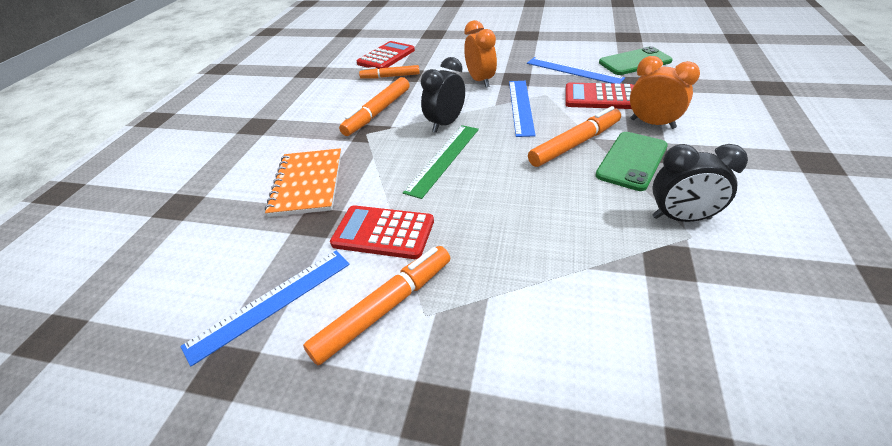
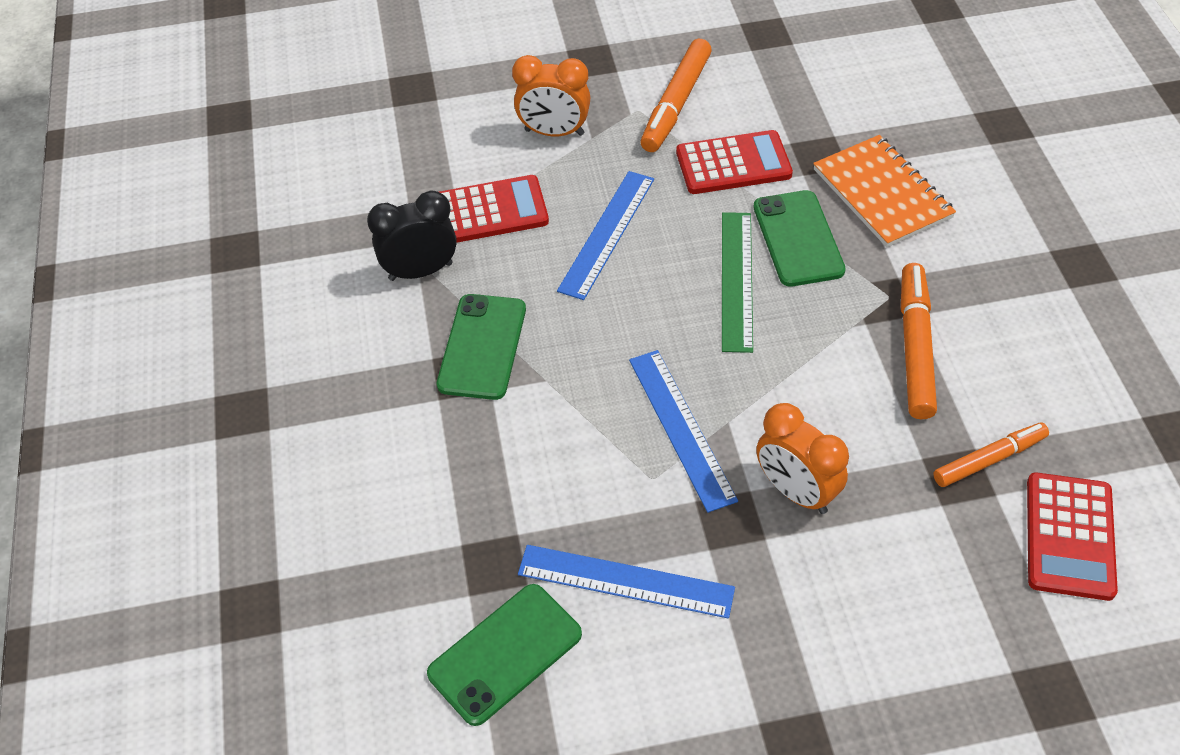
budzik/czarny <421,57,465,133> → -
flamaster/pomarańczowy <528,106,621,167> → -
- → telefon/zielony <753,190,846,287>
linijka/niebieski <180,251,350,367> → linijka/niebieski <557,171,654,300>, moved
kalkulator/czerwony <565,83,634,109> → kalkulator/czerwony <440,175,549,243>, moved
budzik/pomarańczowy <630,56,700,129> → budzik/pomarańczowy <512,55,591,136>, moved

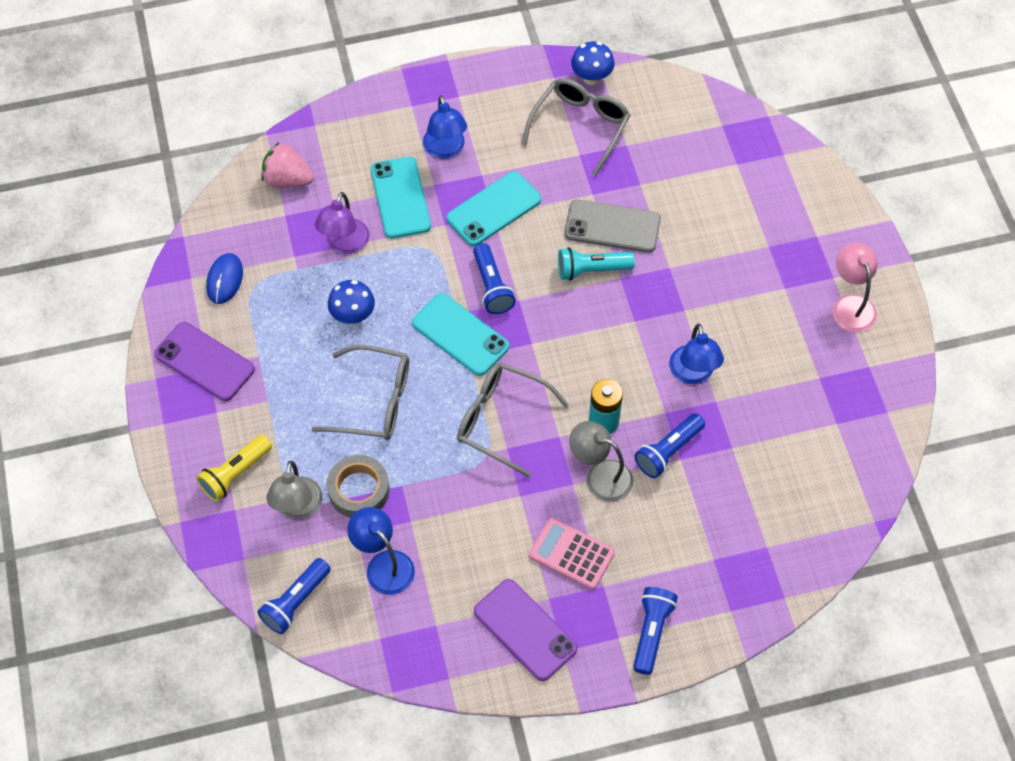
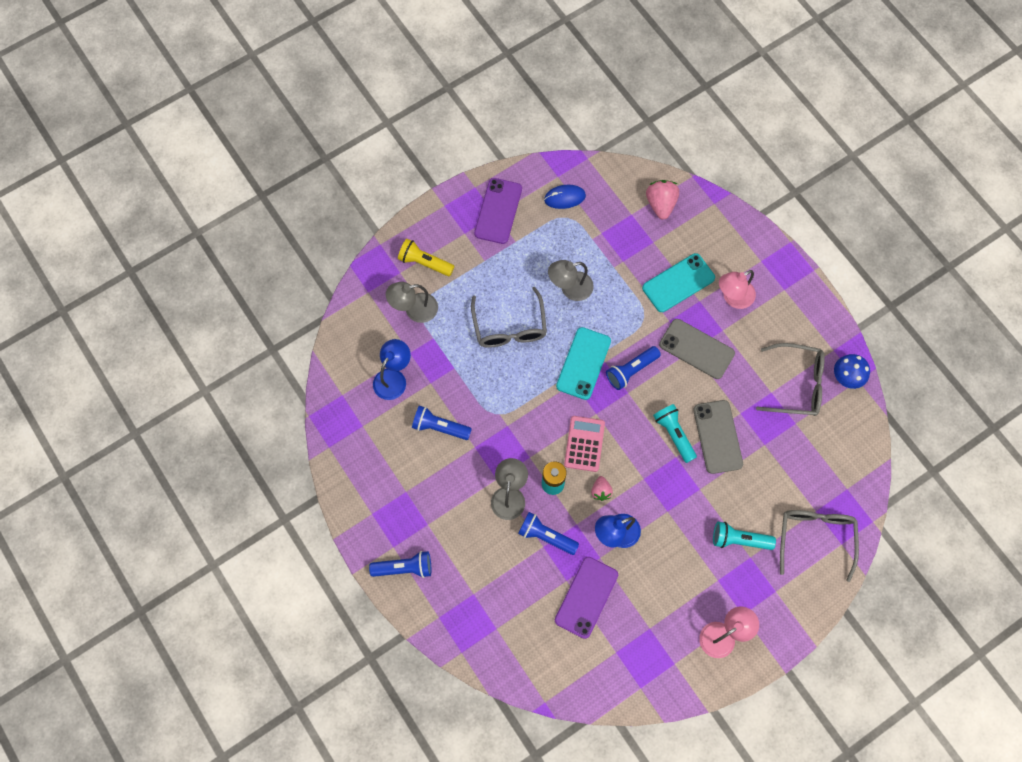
lampka/fioletowy <315,192,370,254> → -
taśma klejąca/szary <327,455,390,518> → -
- → truskawka/różowy <591,476,613,501>
- → latarka/turkusowy <713,522,776,550>
latarka/niebieski <258,558,331,634> → latarka/niebieski <412,405,472,440>, moved
okulary/szary <457,362,569,478> → okulary/szary <780,510,859,582>, moved
telefon/fioletowy <474,579,578,681> → telefon/fioletowy <555,557,618,639>, moved
kalkulator/różowy <529,518,615,590> → kalkulator/różowy <564,416,605,472>, moved
grzyb/niebieski <328,280,375,325> → lampka/szary <548,260,594,301>
lampka/niebieski <423,95,467,159> → lampka/różowy <719,270,756,309>
telefon/turkusowy <446,171,541,246> → telefon/szary <659,319,735,379>

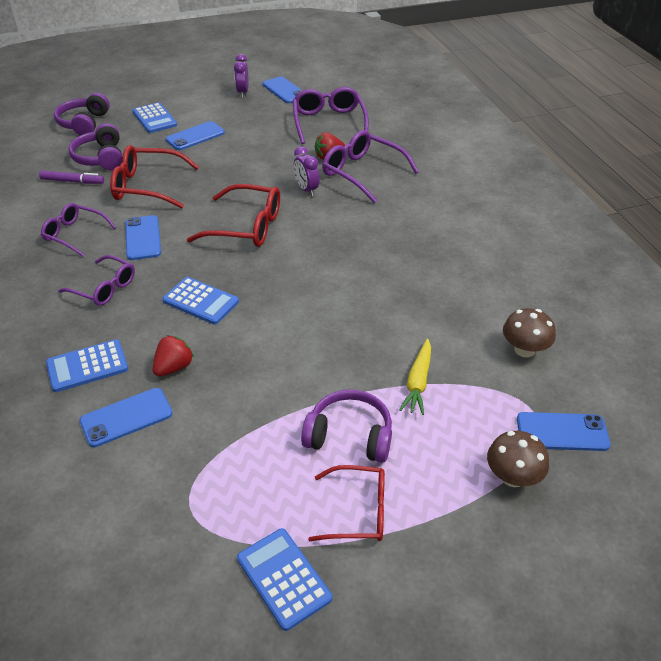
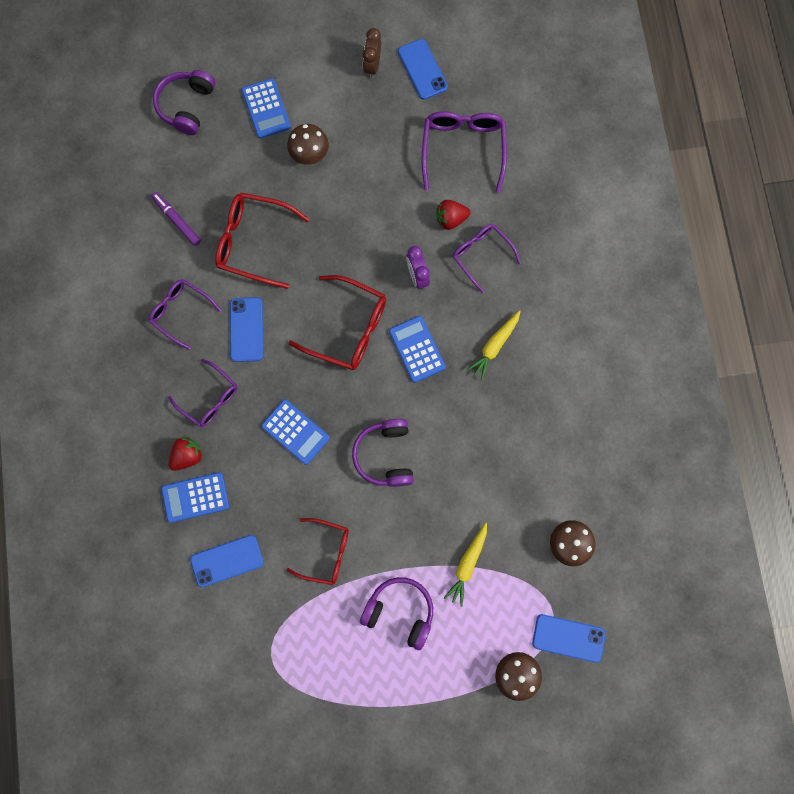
- → marchewka/żółty <467,310,521,381>
słuchawki/fioletowy <68,123,122,170> → słuchawki/fioletowy <352,419,414,487>, moved
truskawka/czerwony <153,335,194,376> → truskawka/czerwony <168,437,203,471>, moved
kalkulator/niebieski <237,528,332,631> → kalkulator/niebieski <389,316,446,383>, moved
okulary/czerwony <308,465,385,541> → okulary/czerwony <286,518,349,585>, moved
telefon/niebieski <166,121,225,150> → grzyb/brązowy <287,124,329,165>
budzik/fioletowy <234,54,249,98> → budzik/brązowy <363,28,381,78>
flamaster/fioletowy <39,171,104,184> → flamaster/fioletowy <151,192,201,246>, 150 degrees counterclockwise
okulary/fioletowy <322,130,419,203> → okulary/fioletowy <453,224,521,293>, x0.66

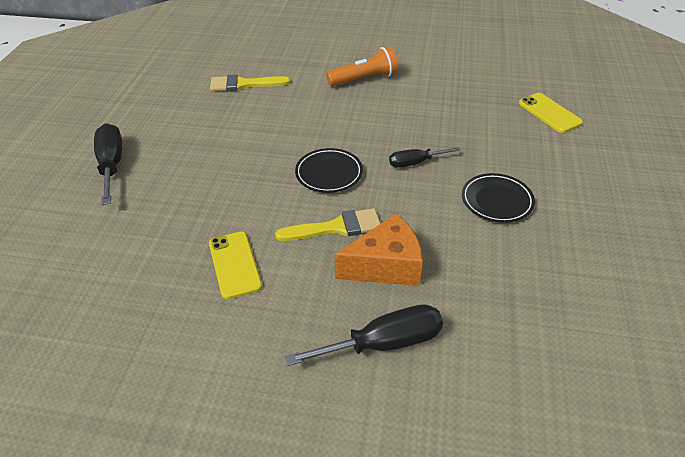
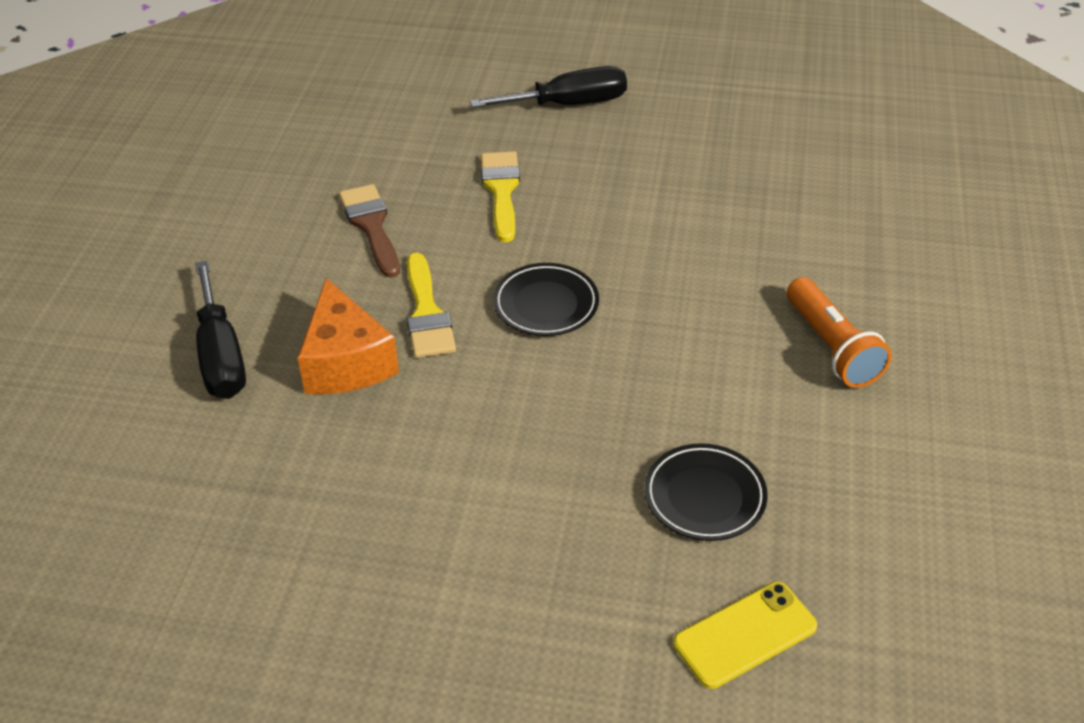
śrubokręt/czarny <389,147,460,168> → -
pędzel/żółty <210,75,290,91> → pędzel/żółty <481,151,520,242>, moved
talerz/czarny <462,173,535,223> → talerz/czarny <644,443,768,541>, moved
telefon/żółty <209,231,262,299> → pędzel/brązowy <339,184,400,278>

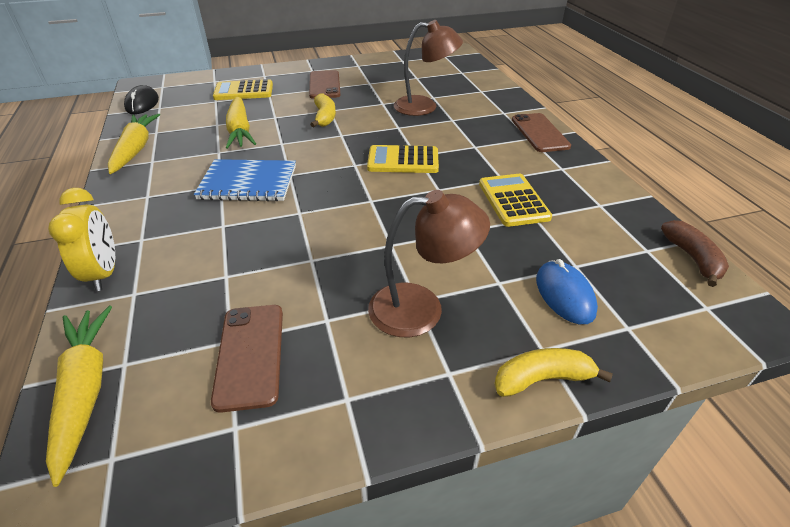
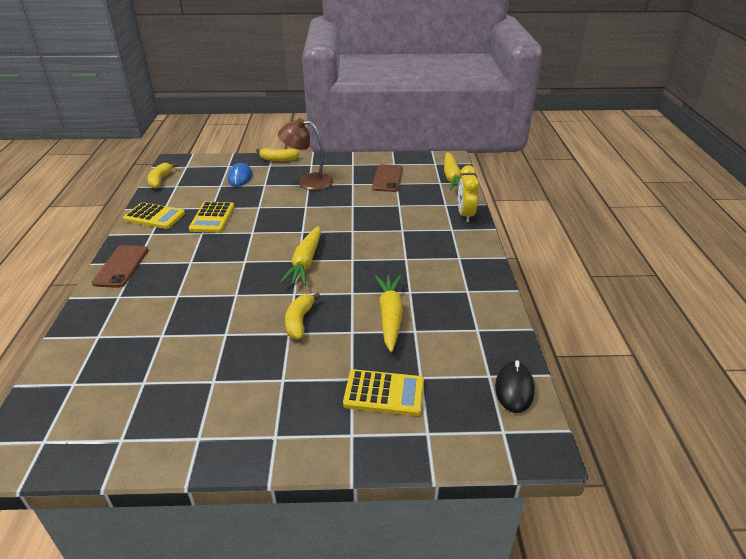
zeszyt/niebieski <194,159,296,201> → -
telefon/brązowy <309,70,341,99> → -
lampka/brązowy <394,20,463,116> → -
marchewka/żółty <108,114,160,174> → marchewka/żółty <280,226,321,286>, moved
kalkulator/żółty <367,145,439,173> → kalkulator/żółty <123,202,185,229>, moved
banan/brązowy <661,220,729,287> → banan/żółty <147,163,178,189>

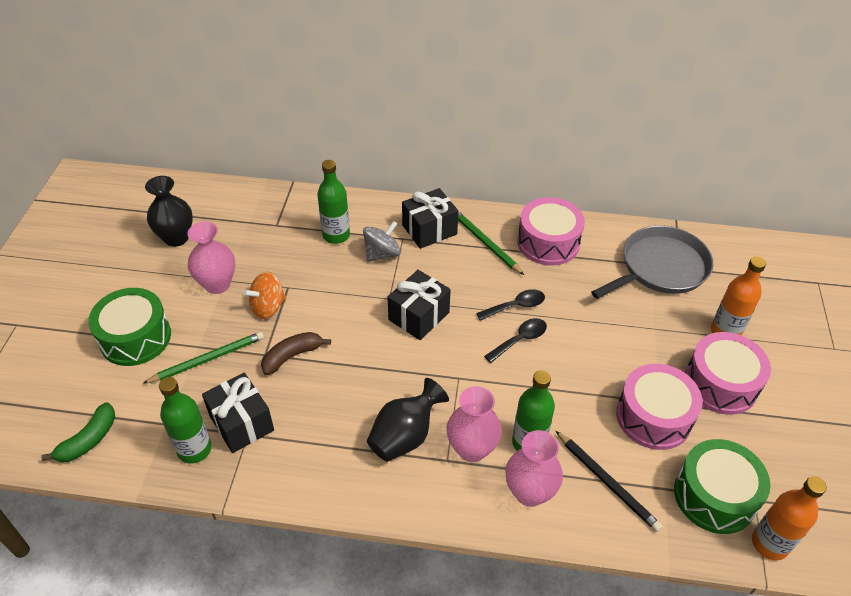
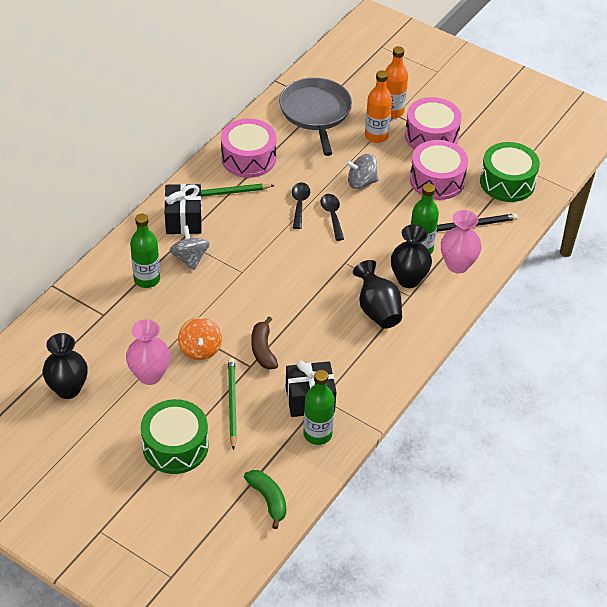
prezent/czarny <388,270,451,340> → -
- → bączek/szary <346,153,378,189>
butelka/pomarańczowy <752,476,827,560> → butelka/pomarańczowy <365,70,392,143>, moved
wazon/różowy <447,386,502,462> → wazon/czarny <391,224,432,288>

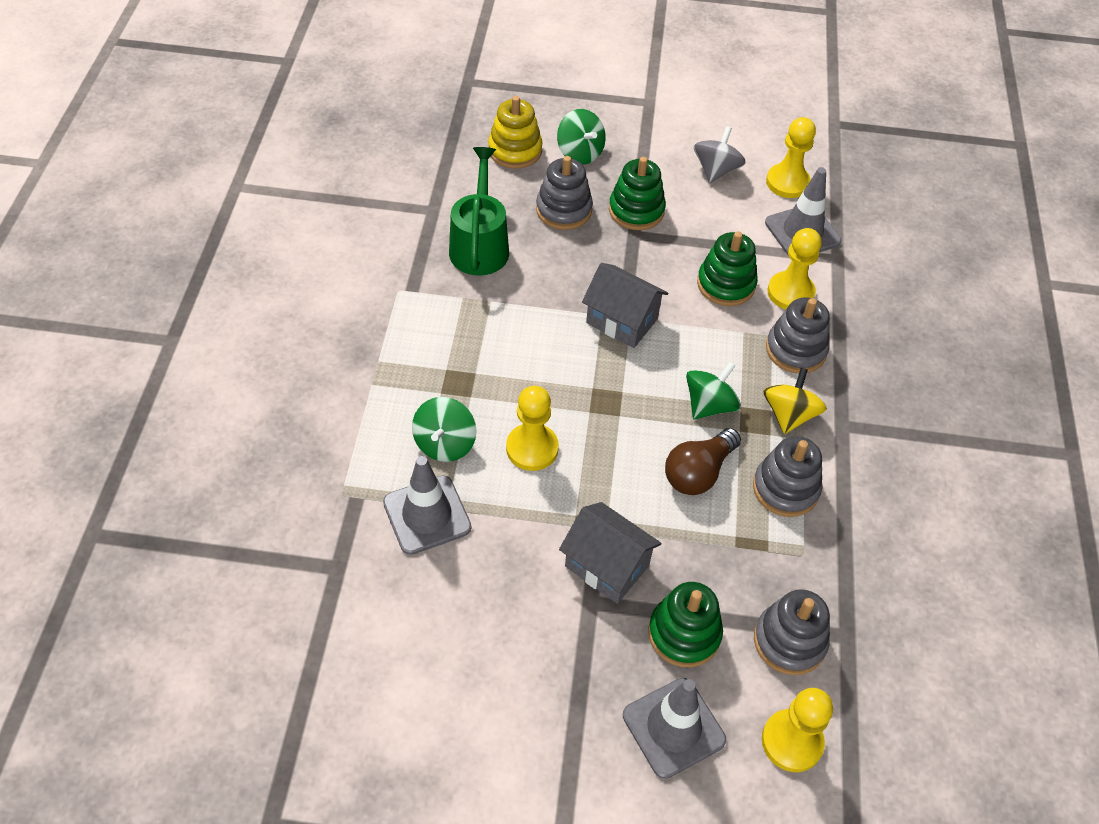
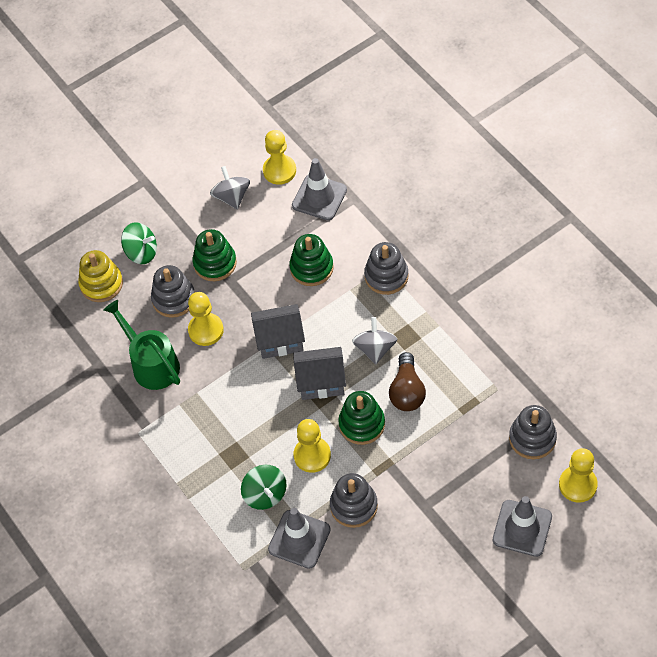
bączek/żółty <763,368,827,434> → -
domek/szary <559,502,662,604> → domek/szary <293,347,346,400>, moved
zabawka nakładanka/zielony <648,582,723,667> → zabawka nakładanka/zielony <338,391,385,445>, moved
zabawka nakładanka/szary <753,436,822,517> → zabawka nakładanka/szary <330,473,378,528>, moved
pionek/żółty <768,228,822,309> → pionek/żółty <188,292,224,346>, moved
bączek/zielony <686,362,741,419> → bączek/szary <352,317,397,364>

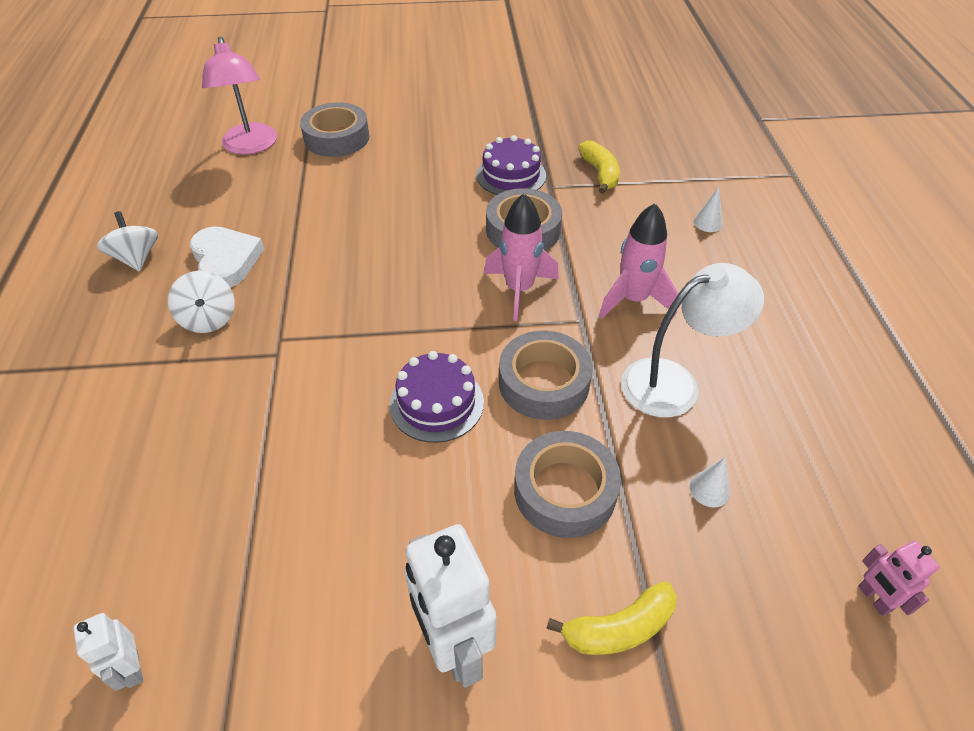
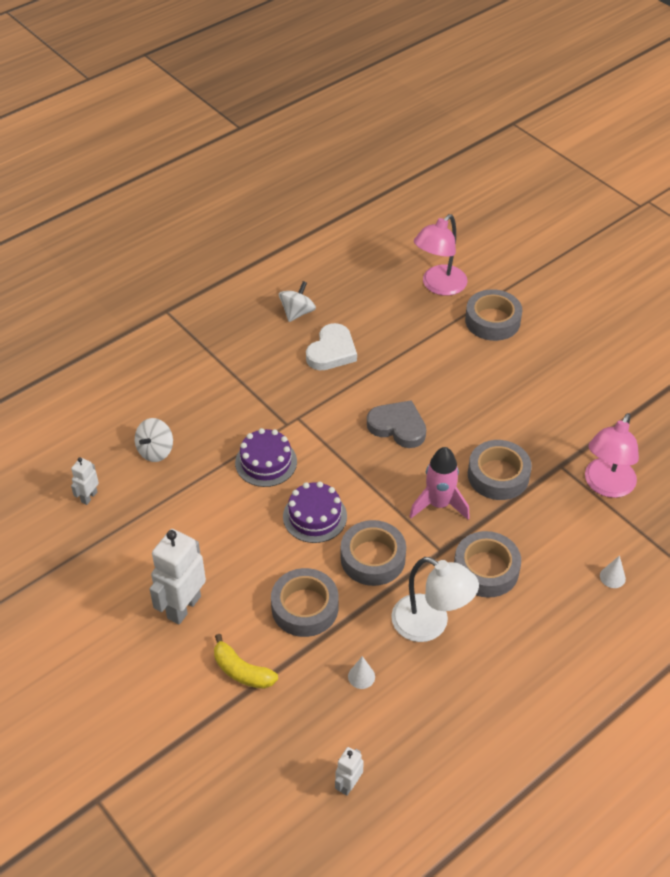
- → serce/szary <367,400,426,448>
bączek/biały <168,271,235,333> → bączek/biały <135,418,173,462>, moved
tort/fioletowy <477,135,546,195> → tort/fioletowy <235,428,297,487>, moved
banan/żółty <578,141,620,194> → lampka/różowy <585,413,639,498>
rakieta/różowy <599,203,678,319> → taśma klejąca/szary <454,531,521,598>
robot/różowy <858,541,939,616> → robot/biały <335,747,364,796>

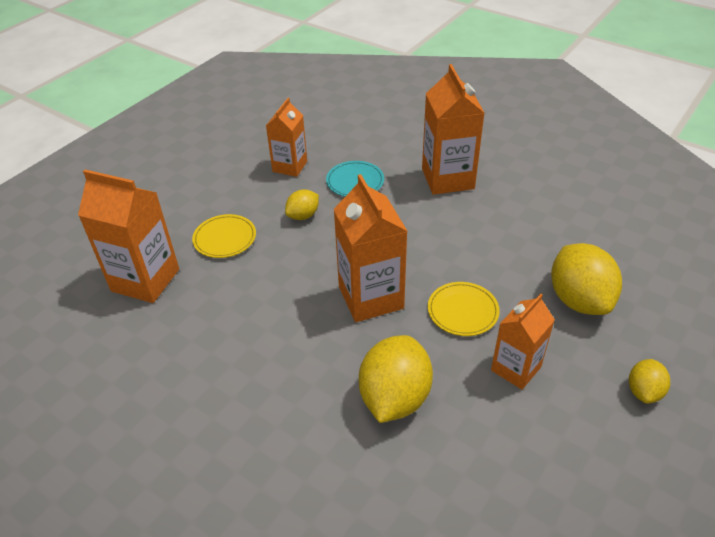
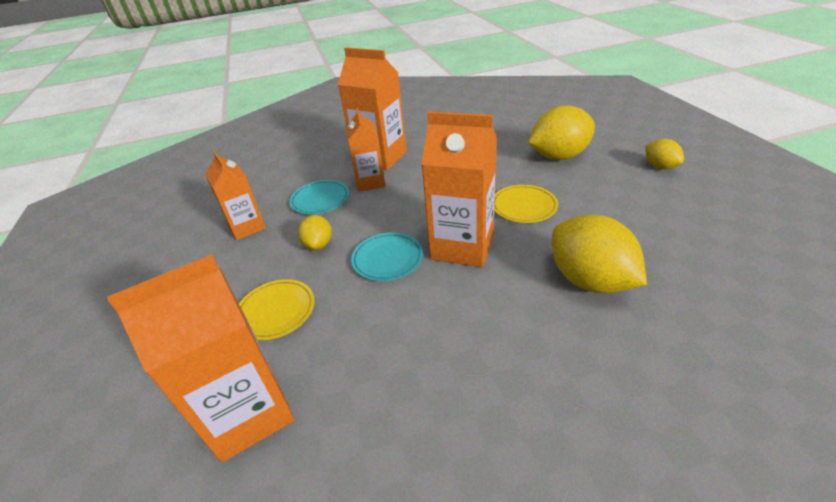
- → talerz/turkusowy <351,232,423,281>
karton mleka/pomarańczowy <491,294,555,390> → karton mleka/pomarańczowy <346,108,386,192>, moved
cytryna/żółty <551,243,622,315> → cytryna/żółty <528,105,595,160>, 45 degrees counterclockwise

